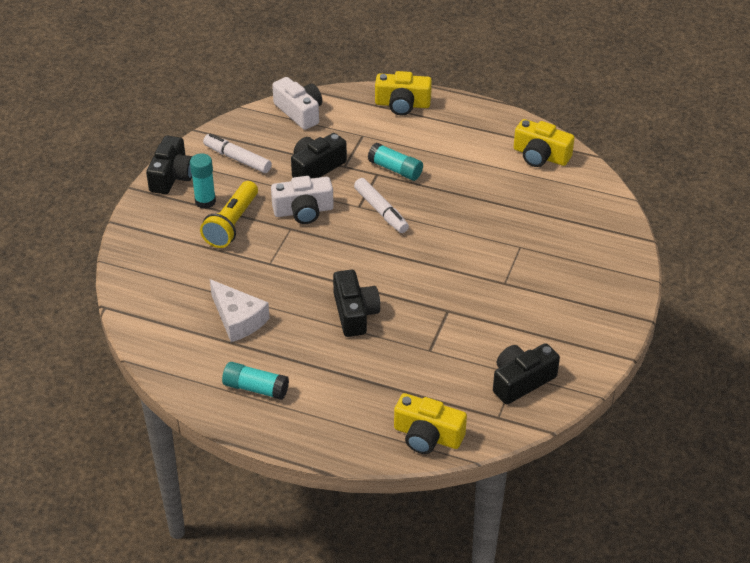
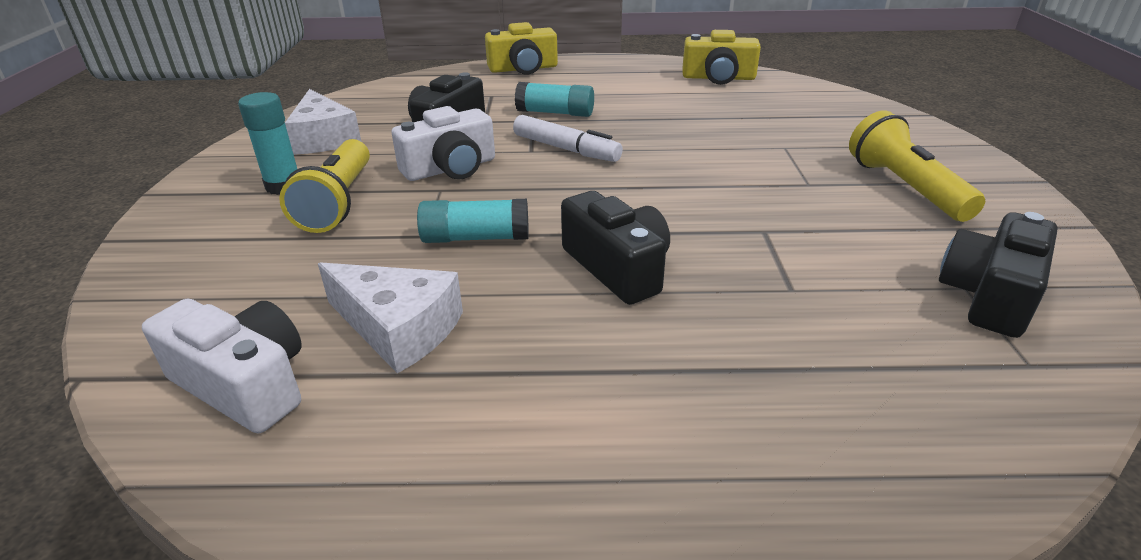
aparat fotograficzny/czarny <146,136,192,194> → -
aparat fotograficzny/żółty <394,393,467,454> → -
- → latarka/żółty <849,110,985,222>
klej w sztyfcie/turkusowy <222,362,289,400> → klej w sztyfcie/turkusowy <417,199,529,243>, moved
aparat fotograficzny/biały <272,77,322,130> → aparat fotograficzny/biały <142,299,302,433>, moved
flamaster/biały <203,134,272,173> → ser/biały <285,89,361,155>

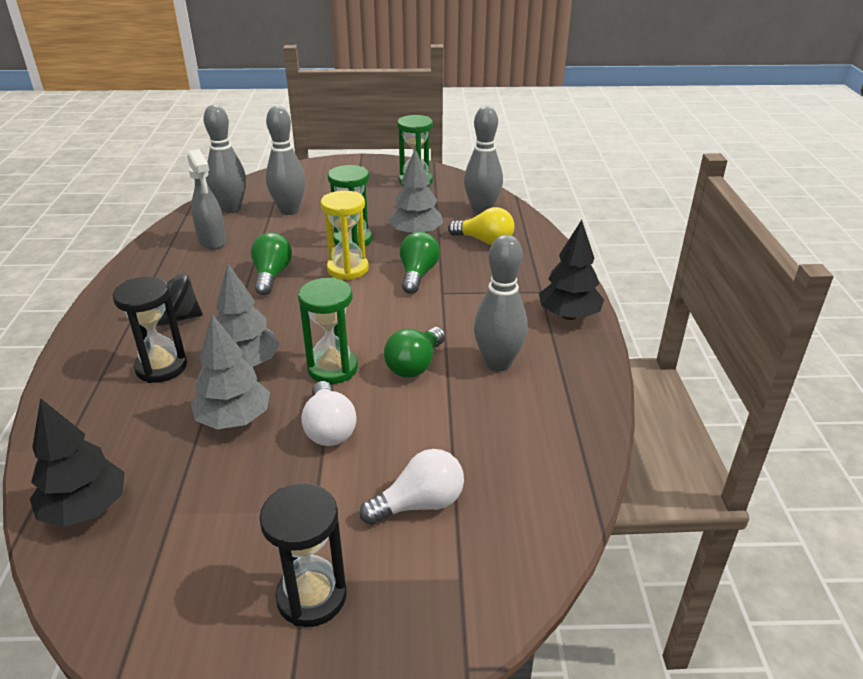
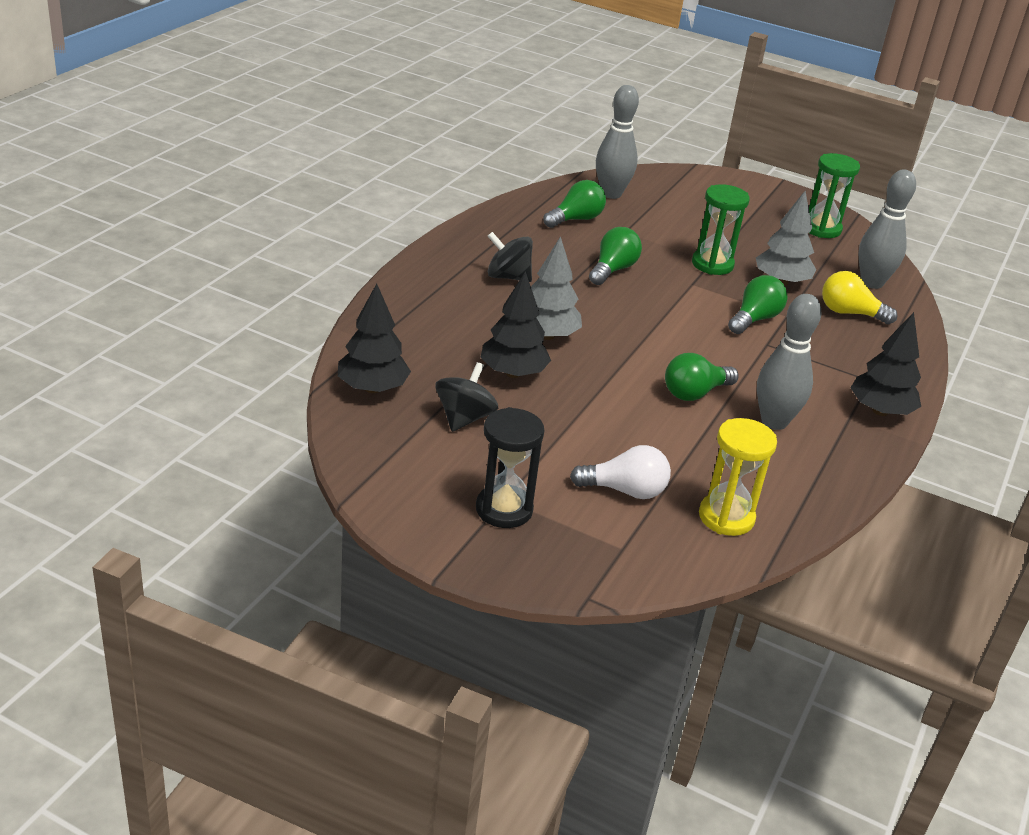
klepsydra/czarny <113,277,187,383> → -
kręgiel/szary <266,106,306,215> → -
klepsydra/zielony <298,277,358,384> → -
żarówka/biały <301,381,357,446> → -
- → bączek/czarny <435,362,498,432>
klepsydra/żółty <321,191,369,280> → klepsydra/żółty <699,418,777,536>, moved
spryskiwacz/szary <187,149,226,250> → żarówka/zielony <543,180,606,228>
drzewko/szary <191,314,270,429> → drzewko/czarny <480,271,551,378>
żarówka/żółty <448,207,515,245> → żarówka/żółty <822,271,897,324>, 150 degrees clockwise

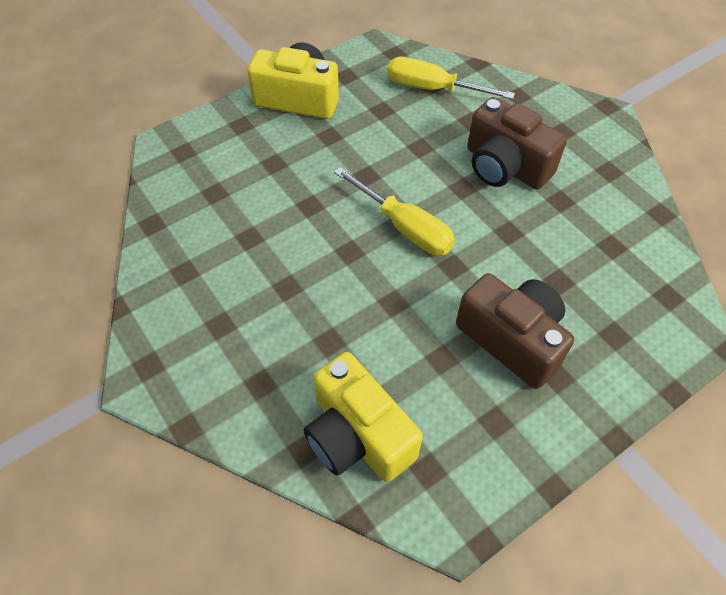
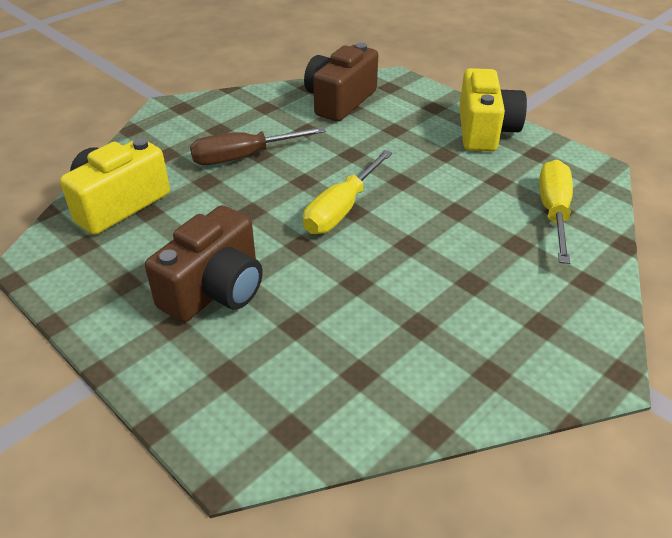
- → śrubokręt/brązowy <190,127,326,165>
aparat fotograficzny/brązowy <467,97,567,190> → aparat fotograficzny/brązowy <304,43,378,122>, moved

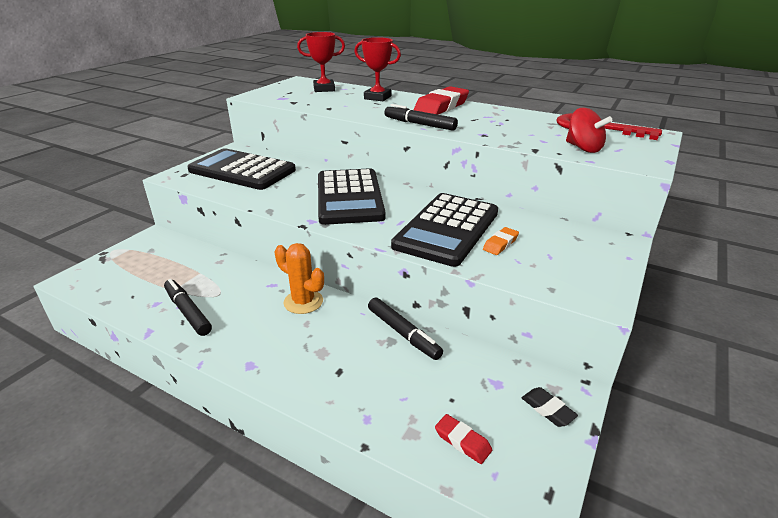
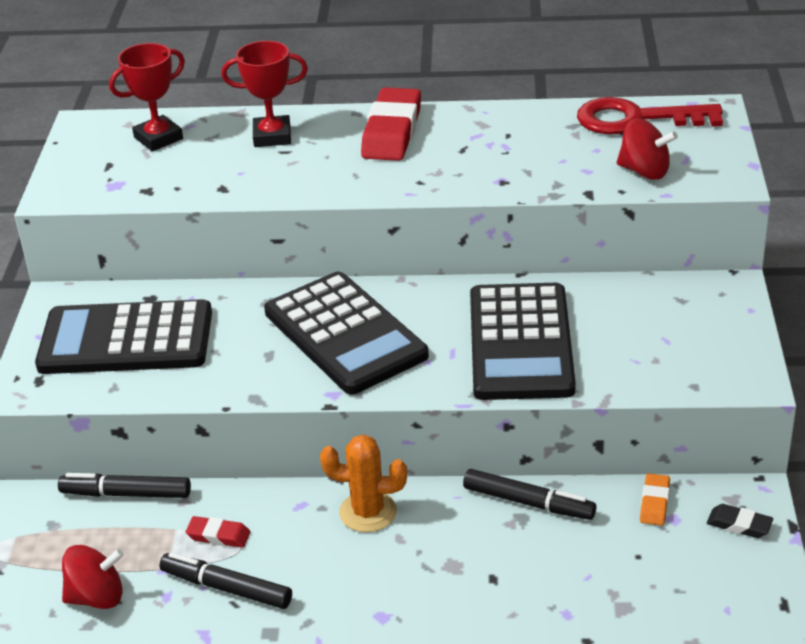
- → bączek/czerwony <62,545,124,609>
flamaster/czarny <384,104,458,131> → flamaster/czarny <58,473,191,498>, moved
gumka do mazania/czerwony <435,414,492,464> → gumka do mazania/czerwony <186,516,250,548>, moved
gumka do mazania/pomarańczowy <483,227,519,255> → gumka do mazania/pomarańczowy <640,473,670,526>, moved

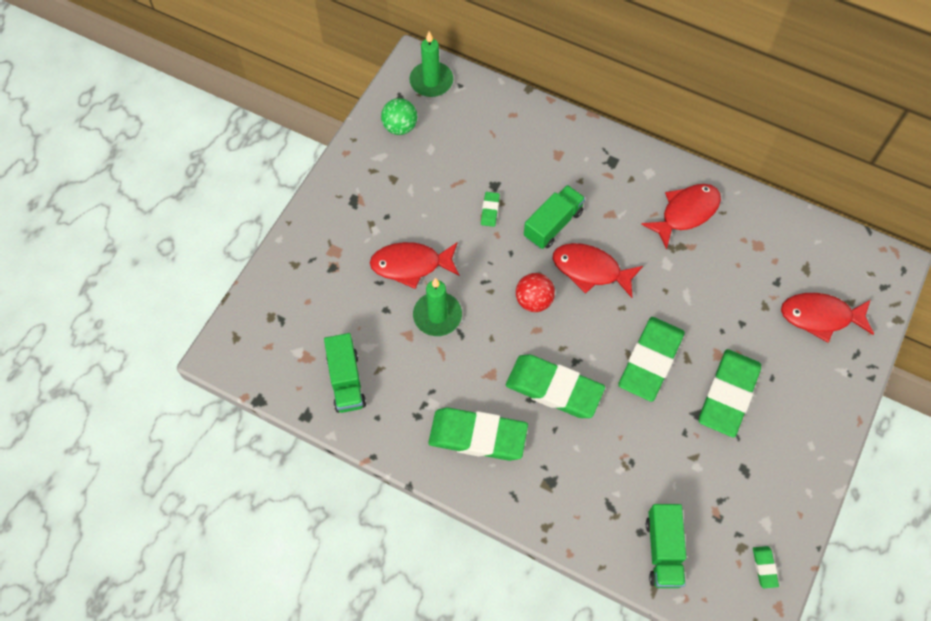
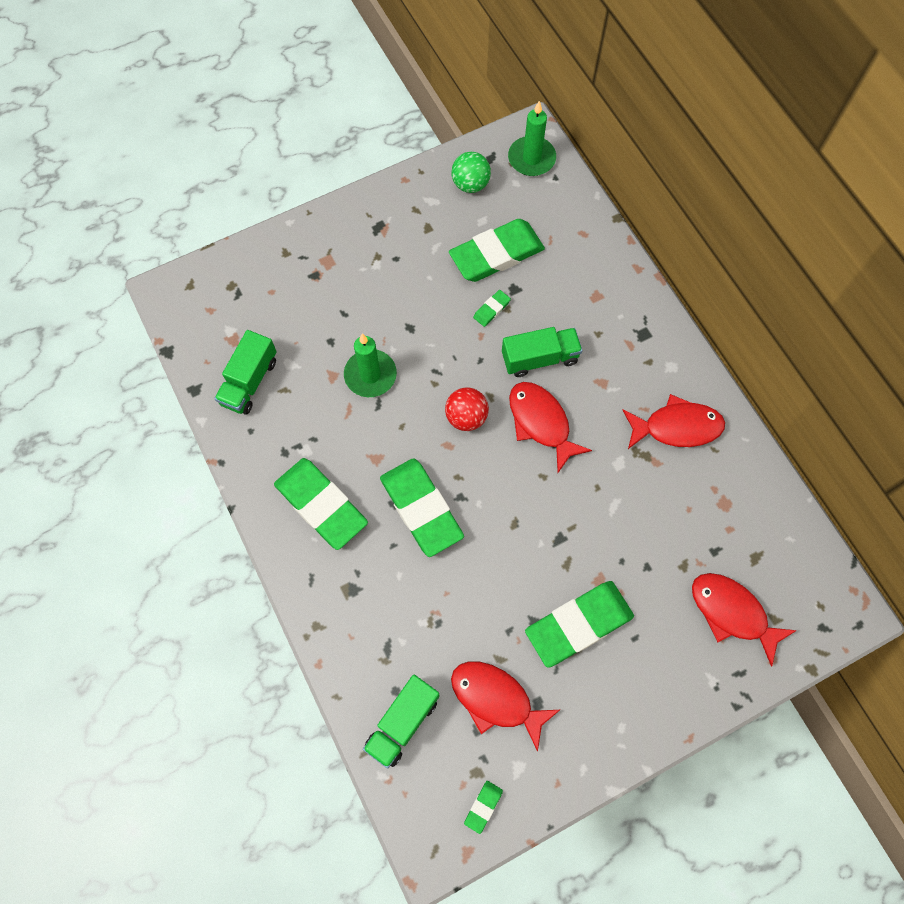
ryba/czerwony <370,242,460,289> → ryba/czerwony <451,661,560,752>, moved
gumka do mazania/zielony <618,317,685,402> → gumka do mazania/zielony <449,219,545,282>, moved

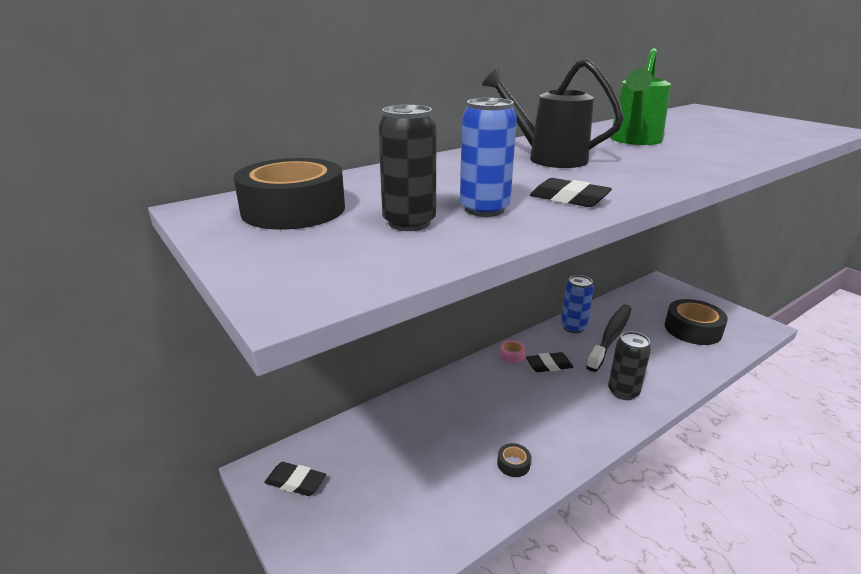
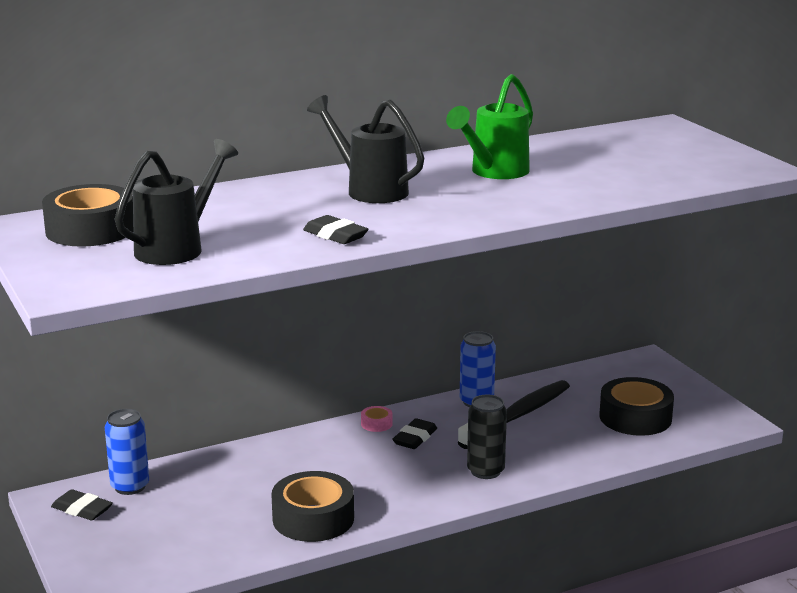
puszka/niebieski <460,98,517,217> → puszka/niebieski <105,409,149,495>, moved
puszka/czarny <378,105,437,231> → konewka/czarny <114,139,238,265>
gumka do mazania/czarny <526,352,573,372> → gumka do mazania/czarny <392,418,437,449>, 60 degrees counterclockwise
taśma klejąca/czarny <497,443,531,477> → taśma klejąca/czarny <271,471,354,542>, x2.28

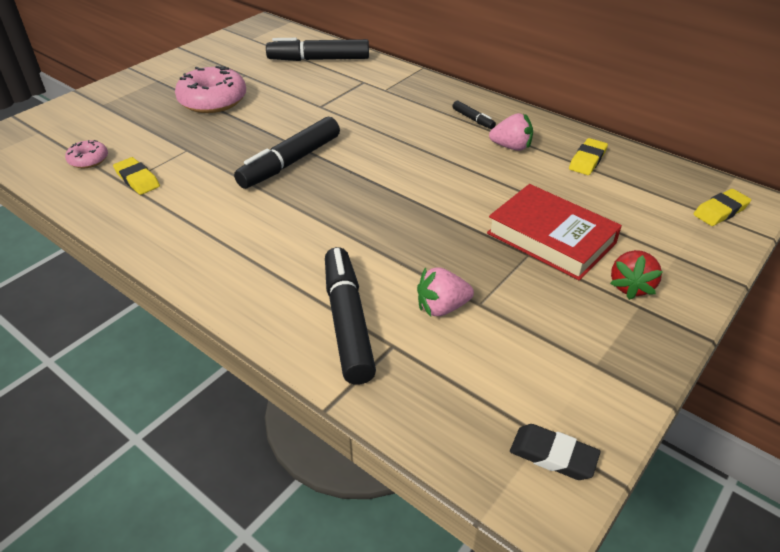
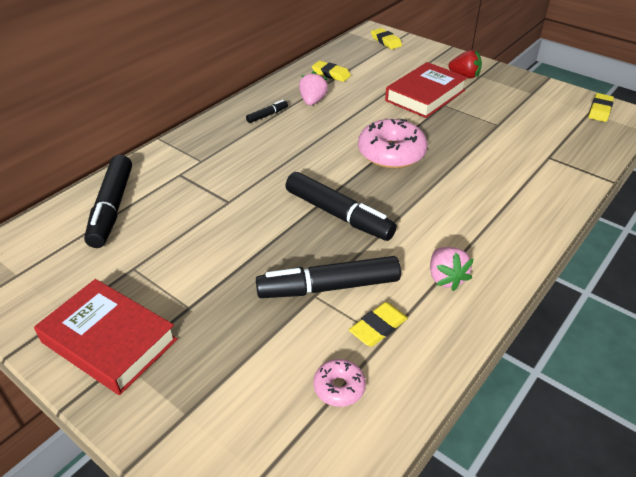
- → książka/czerwony <34,279,177,395>
donut/różowy <175,66,246,113> → donut/różowy <358,119,427,169>, moved
flamaster/czarny <325,247,376,385> → flamaster/czarny <256,256,401,298>, moved
truskawka/różowy <417,267,474,317> → truskawka/różowy <430,247,474,291>, moved
gumka do mazania/czarny <510,424,600,480> → gumka do mazania/żółty <589,93,614,122>

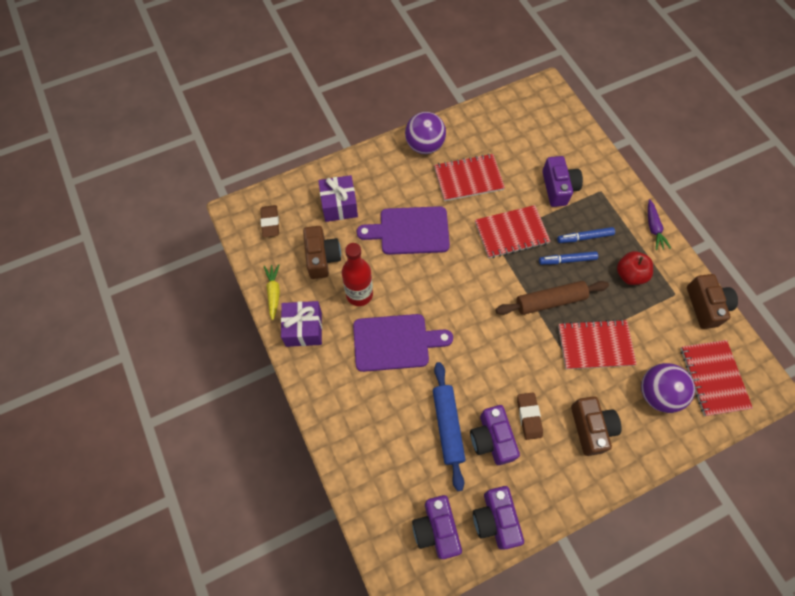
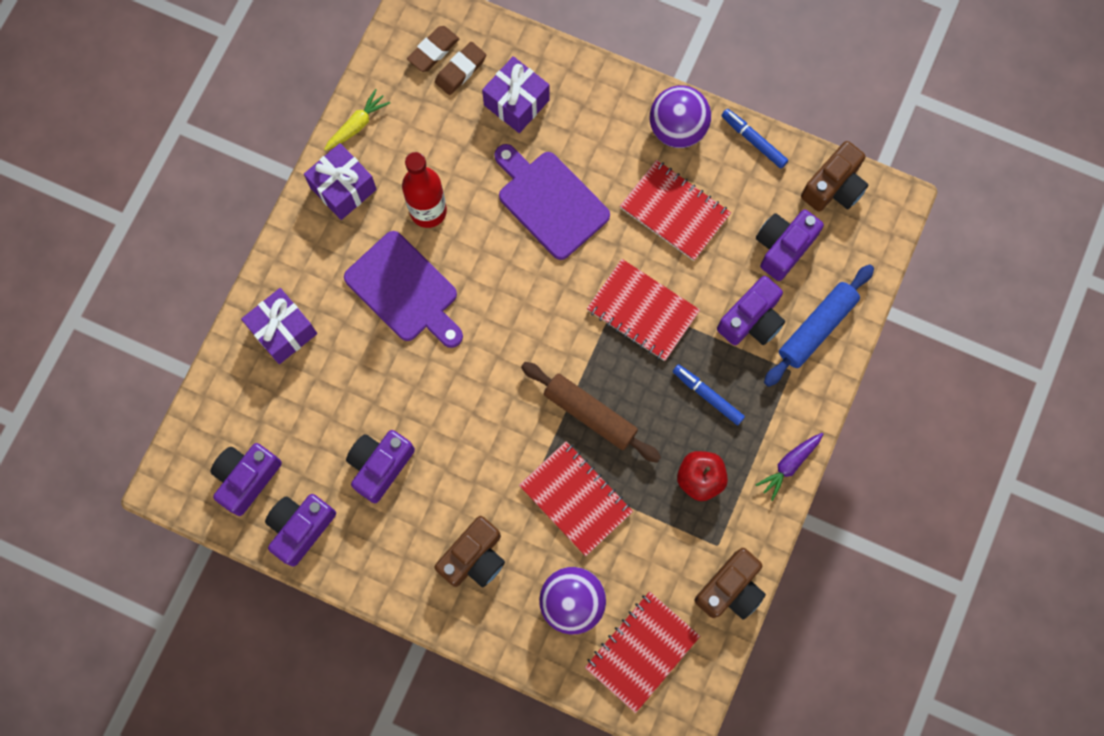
- → prezent/fioletowy <241,288,317,364>
- → aparat fotograficzny/fioletowy <756,210,824,281>
aparat fotograficzny/brązowy <303,226,341,279> → aparat fotograficzny/brązowy <801,141,868,212>, moved
wałek do ciasta/niebieski <433,362,466,491> → wałek do ciasta/niebieski <764,264,874,387>, moved
gumka do mazania/brązowy <517,392,543,440> → gumka do mazania/brązowy <435,42,486,95>, moved
flamaster/niebieski <539,251,598,265> → flamaster/niebieski <721,109,788,168>, moved

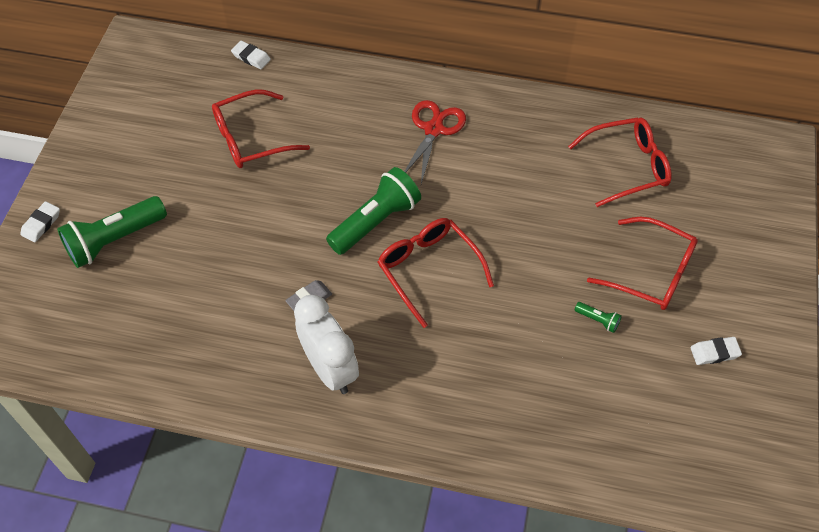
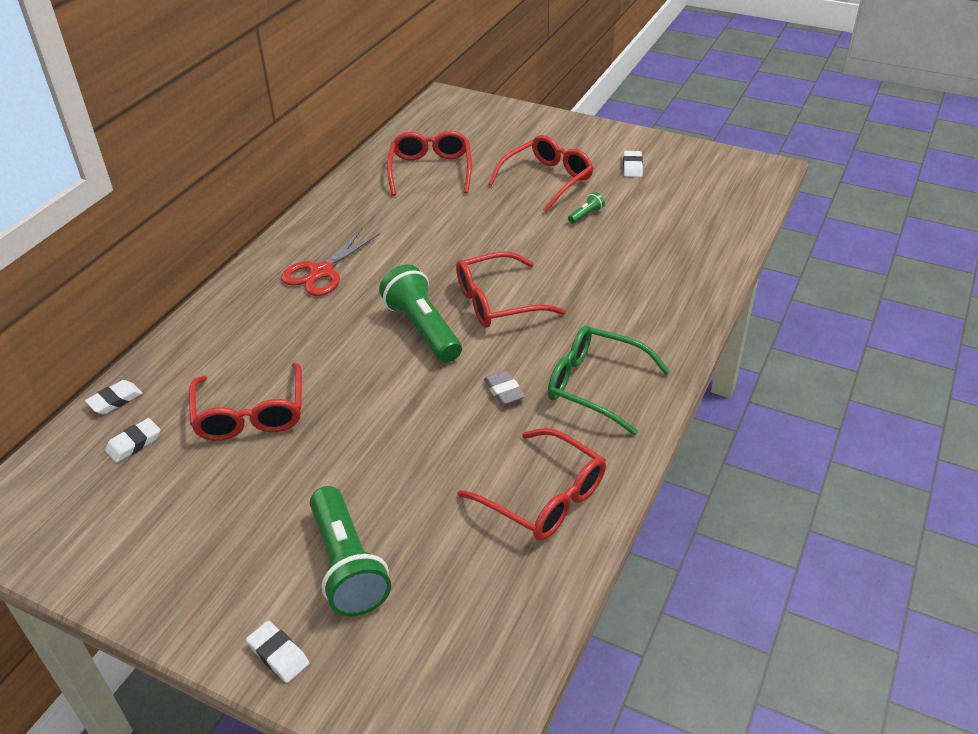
- → gumka do mazania/biały <105,418,160,463>
- → okulary/czerwony <458,428,606,541>
budzik/biały <294,295,359,394> → okulary/zielony <548,326,670,435>
nożyczki/czerwony <404,100,466,184> → nożyczki/czerwony <281,228,380,296>, 90 degrees counterclockwise

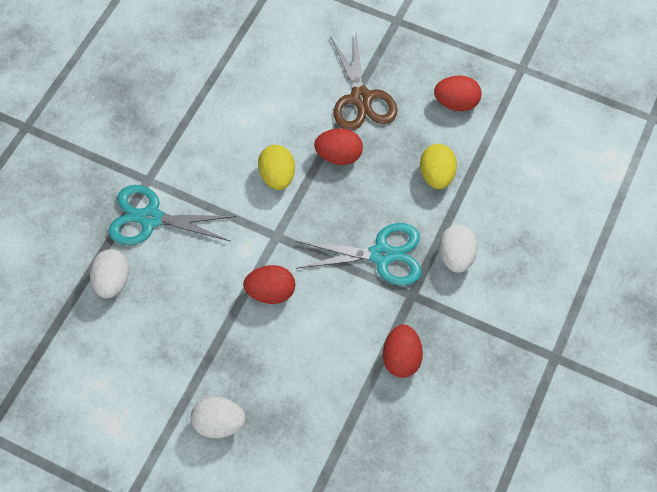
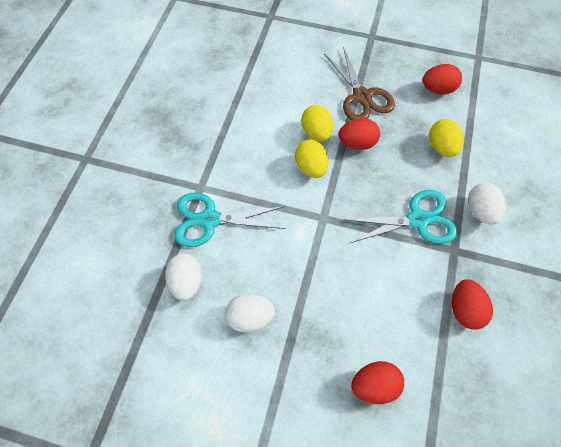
- → jajko/żółty <301,105,333,142>
jajko/biały <191,397,246,438> → jajko/biały <225,294,275,332>, moved
jajko/czerwony <243,265,295,304> → jajko/czerwony <351,361,404,404>, moved

